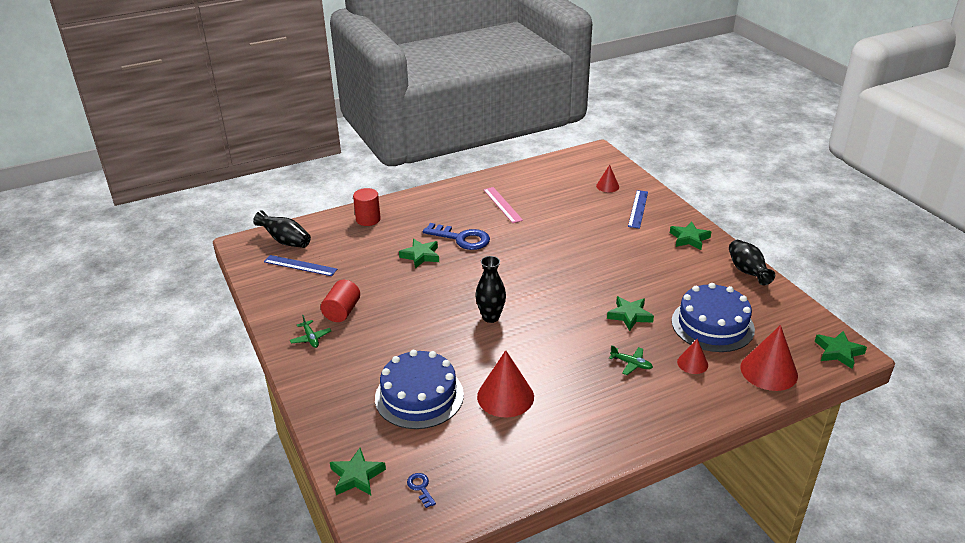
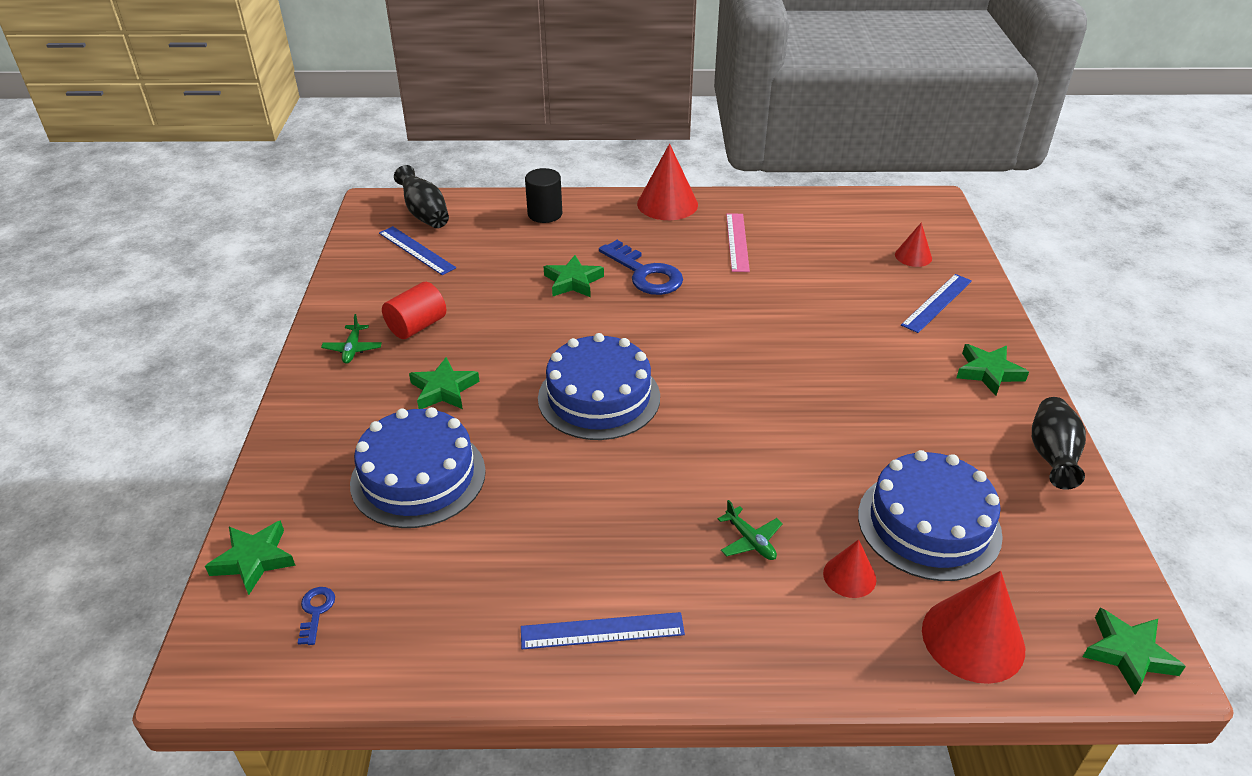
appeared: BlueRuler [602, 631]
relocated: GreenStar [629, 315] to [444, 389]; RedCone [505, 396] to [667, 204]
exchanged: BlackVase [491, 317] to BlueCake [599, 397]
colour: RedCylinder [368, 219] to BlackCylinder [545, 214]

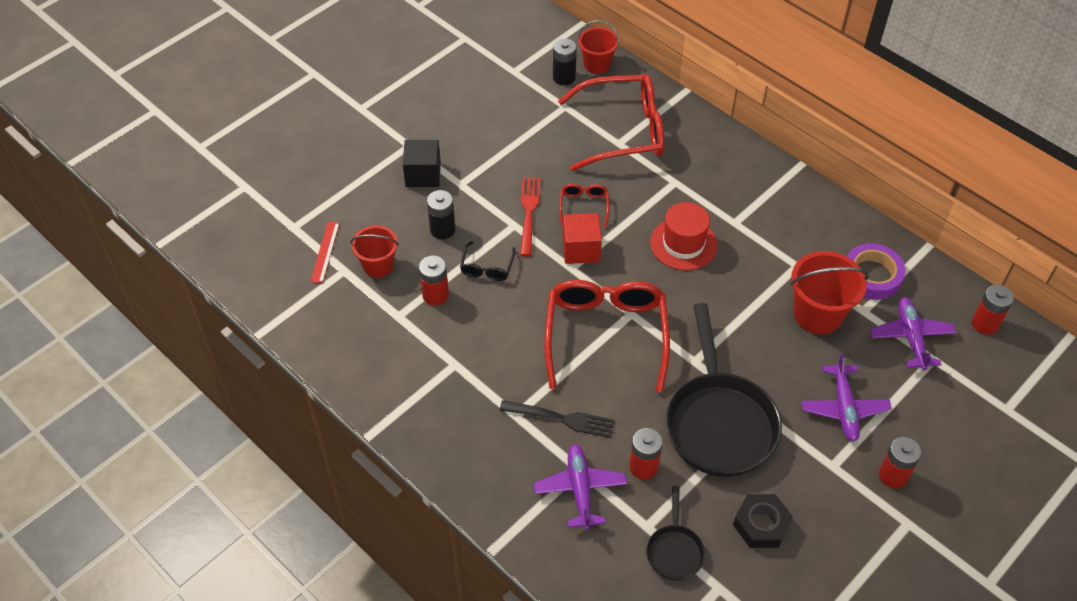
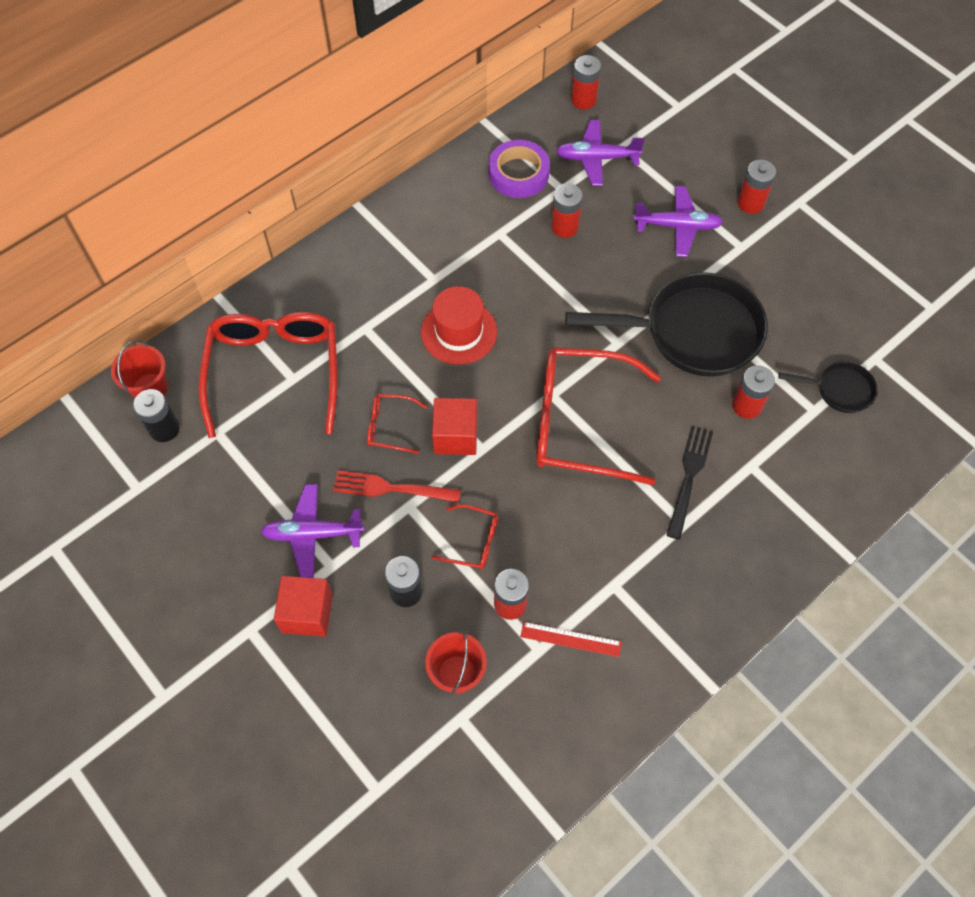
missing: BlackNut [761, 524]
relocated: PurplePlane [580, 490] to [312, 534]; RedRuler [325, 252] to [570, 639]
exchanged: RedBucket [818, 315] to RedBattery [564, 227]
colour: BlackCube [423, 174] to RedCube [307, 613]; BlackGlasses [487, 268] to RedGlasses [473, 542]

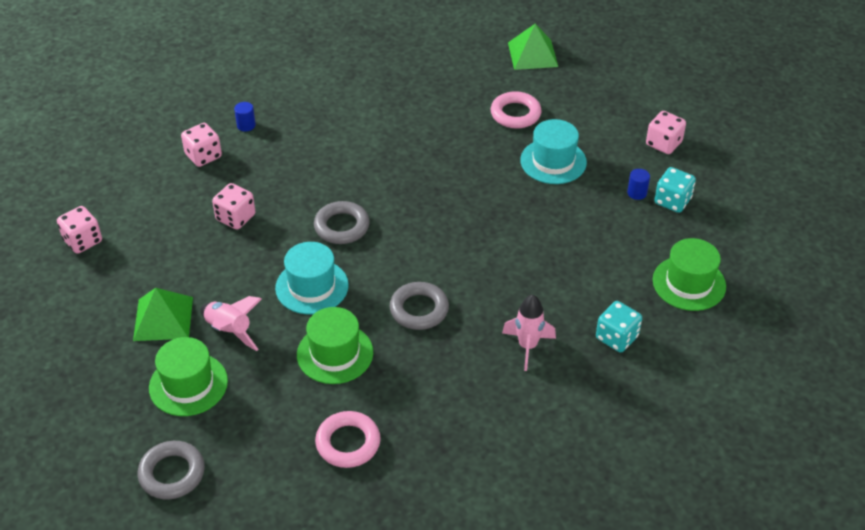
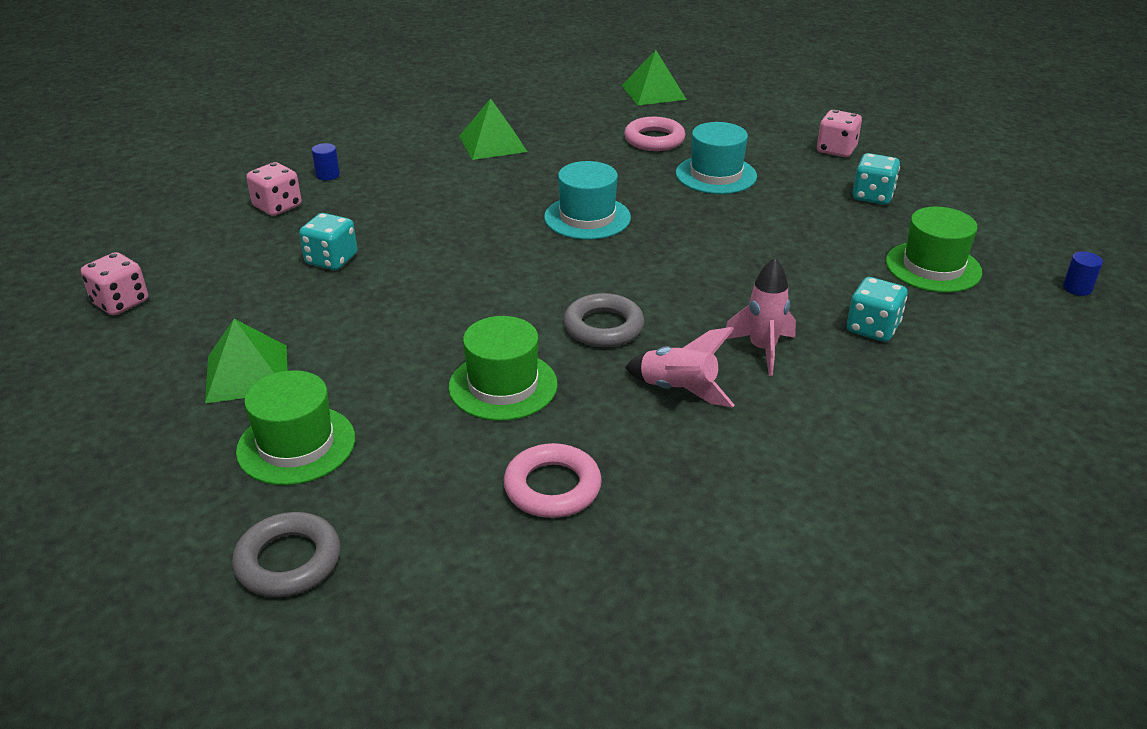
missing: GreyRing [342, 226]
appeared: GreenPyramid [492, 143]
relocated: TurquoiseHat [312, 287] to [587, 217]; PinkRocket [229, 331] to [678, 390]; BlueCylinder [637, 193] to [1077, 288]
colour: PinkDice [235, 217] to TurquoiseDice [331, 260]

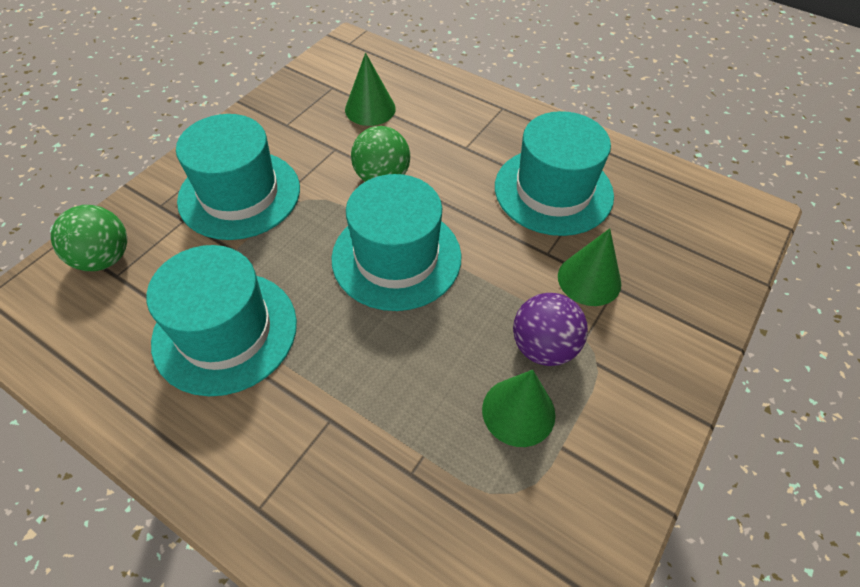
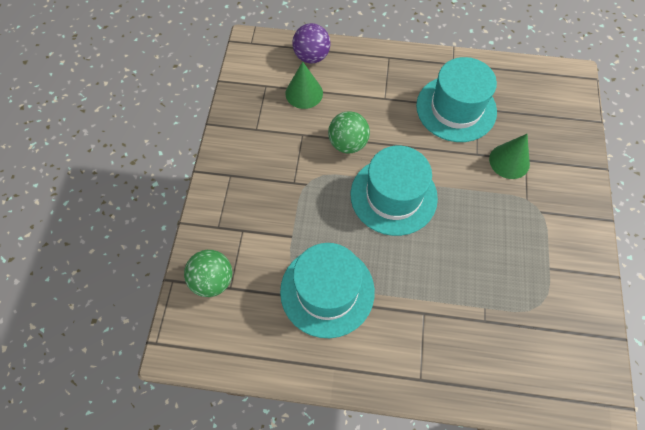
missing: TurquoiseHat [239, 194]; GreenCone [518, 411]
relocated: PurpleBall [543, 347] to [311, 56]

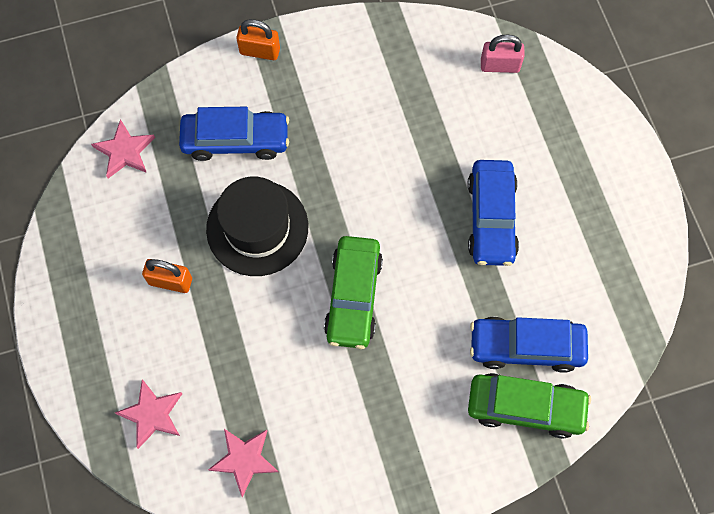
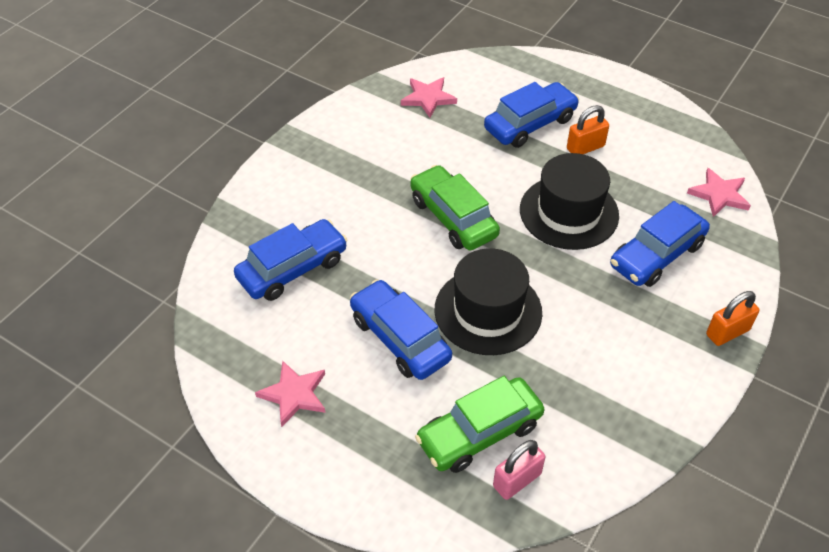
appeared: BlackHat [488, 311]; BlueCar [530, 124]
relocated: PinkStar [152, 414] to [294, 394]; GreenCar [525, 407] to [479, 433]

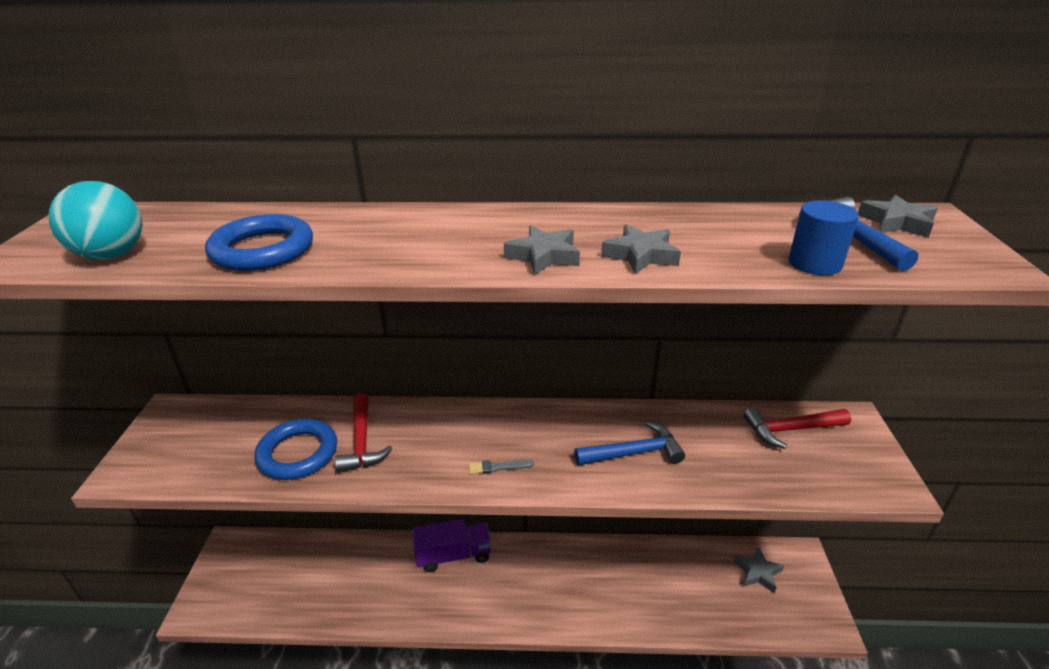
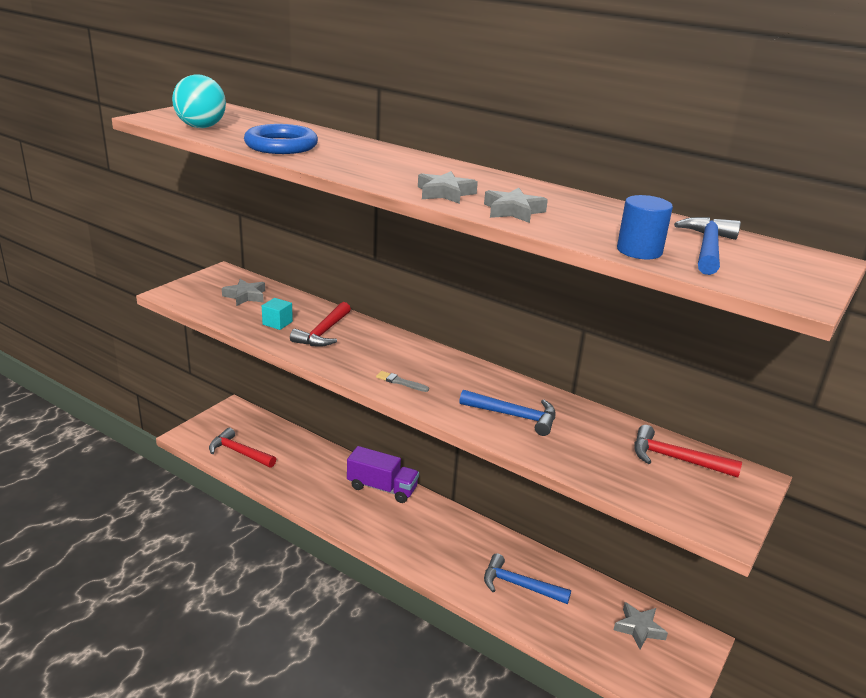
appeared: RedHammer [239, 452]; BlueHammer [519, 585]
relocated: GreyStar [897, 222] to [245, 296]
exchanged: BlueRing [298, 453] to TurquoiseCube [277, 323]

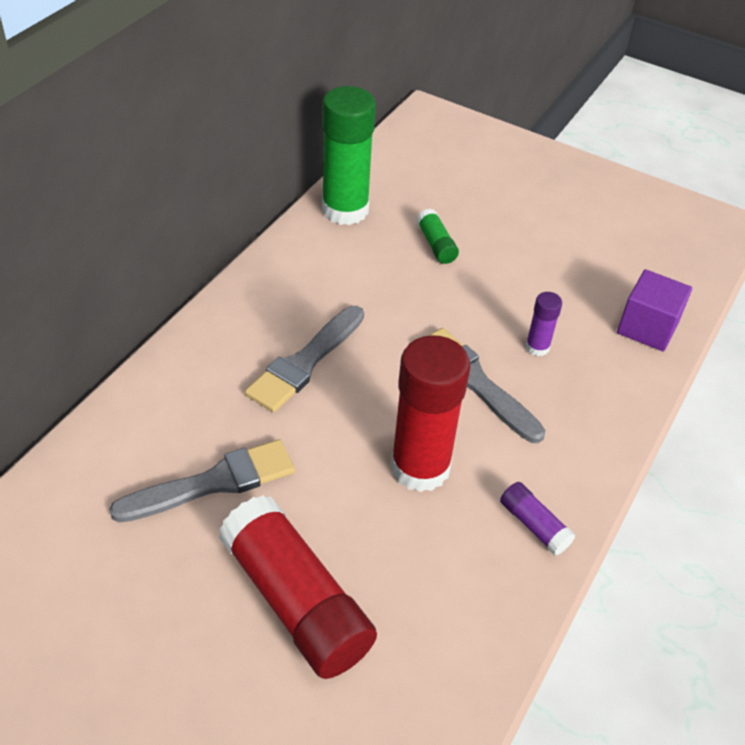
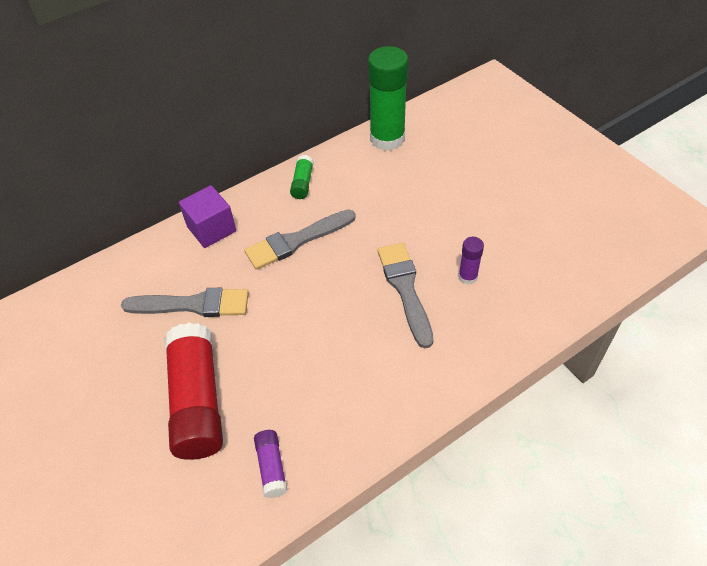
missing: RedGlueStick [420, 467]
relocated: PurpleCube [647, 328] to [211, 229]; PurpleGlueStick [534, 525] to [271, 467]; GreenGlueStick [436, 245] to [302, 183]

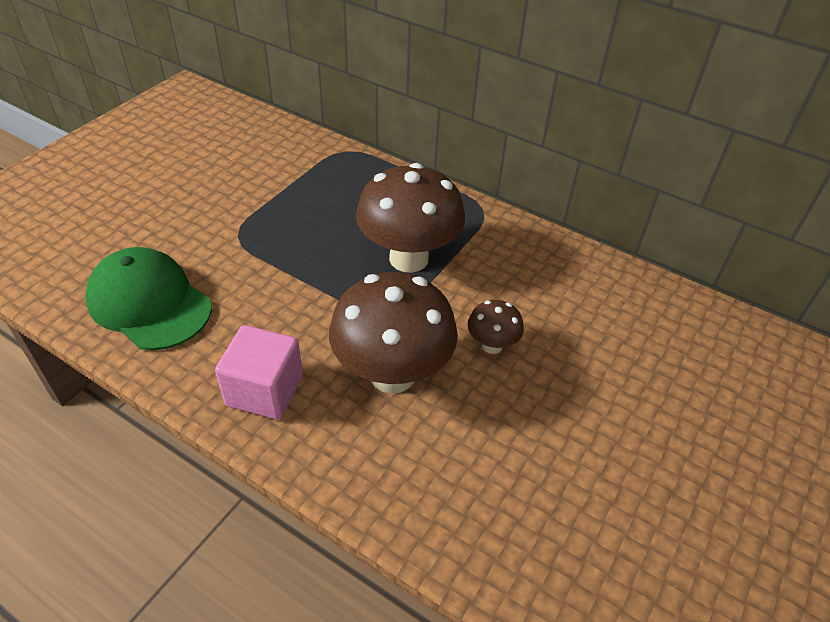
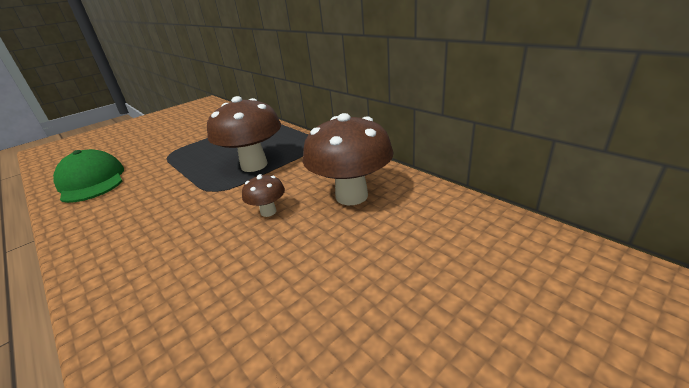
missing: PinkCube [264, 390]
relocated: BrownMushroom [392, 374] to [351, 196]

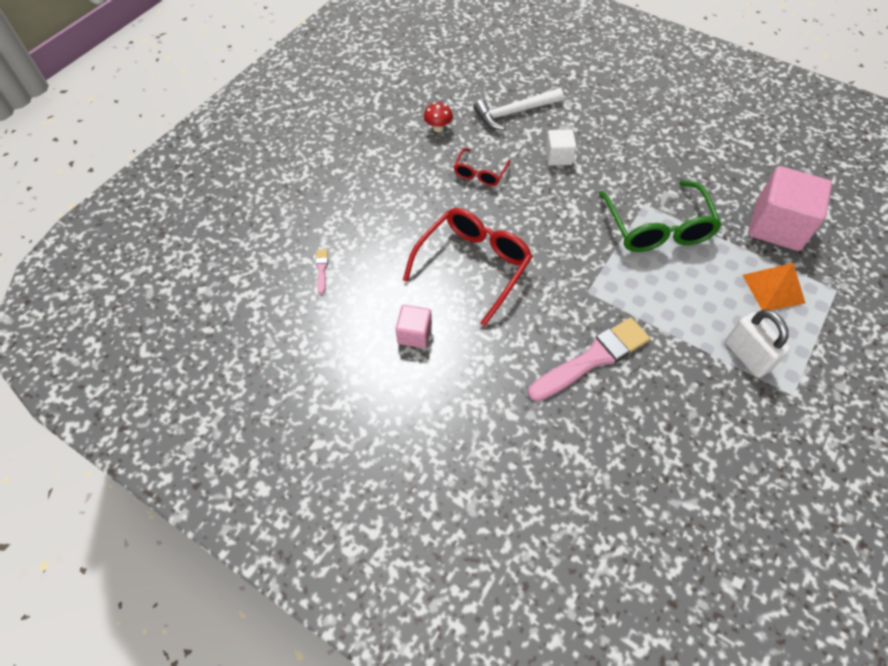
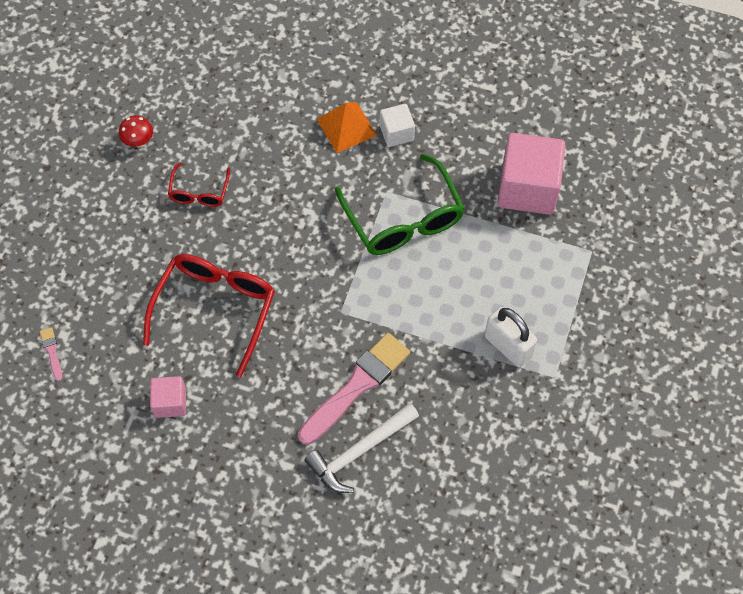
relocated: WhiteHammer [514, 112] to [359, 451]; OrangePyramid [773, 288] to [346, 127]; WhiteCube [558, 157] to [396, 133]

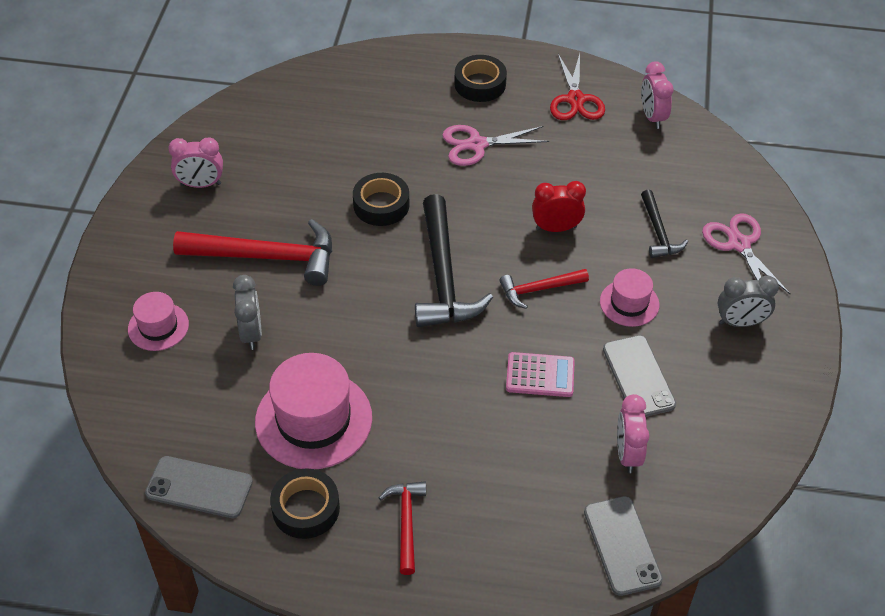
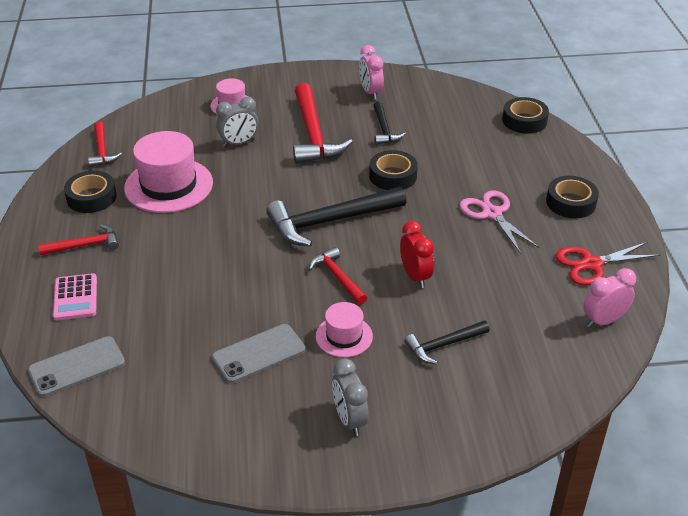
missing: PinkClock [627, 454]; PinkScissors [739, 244]
appeared: BlackHammer [384, 129]; BlackTape [524, 121]
relocated: PinkCalculator [540, 375] to [75, 297]
exchanged: GreyPhone [199, 487] to RedHammer [102, 150]

